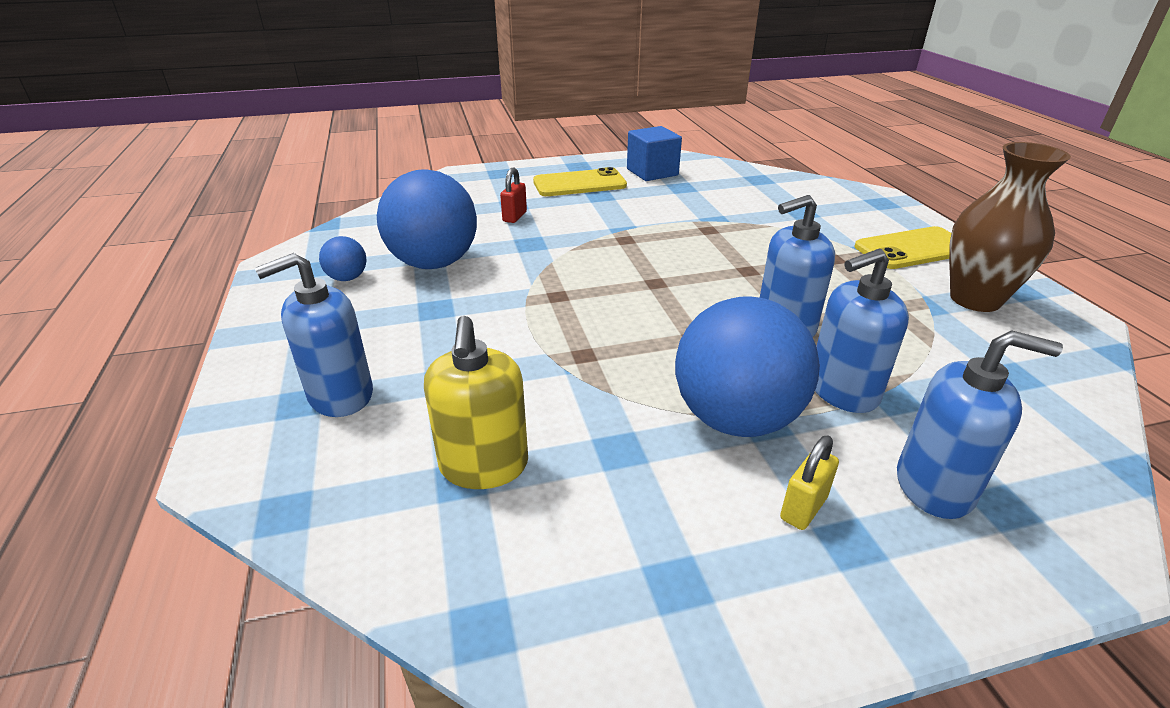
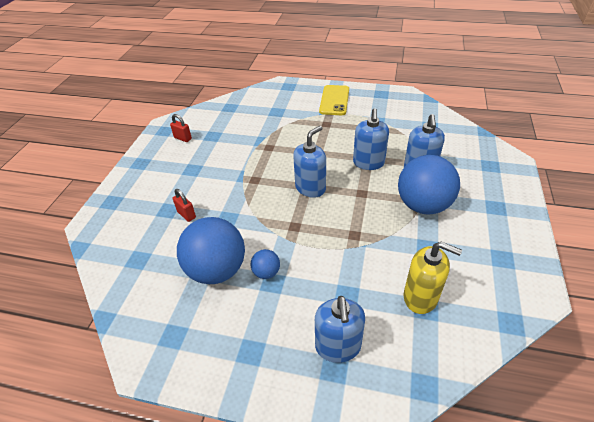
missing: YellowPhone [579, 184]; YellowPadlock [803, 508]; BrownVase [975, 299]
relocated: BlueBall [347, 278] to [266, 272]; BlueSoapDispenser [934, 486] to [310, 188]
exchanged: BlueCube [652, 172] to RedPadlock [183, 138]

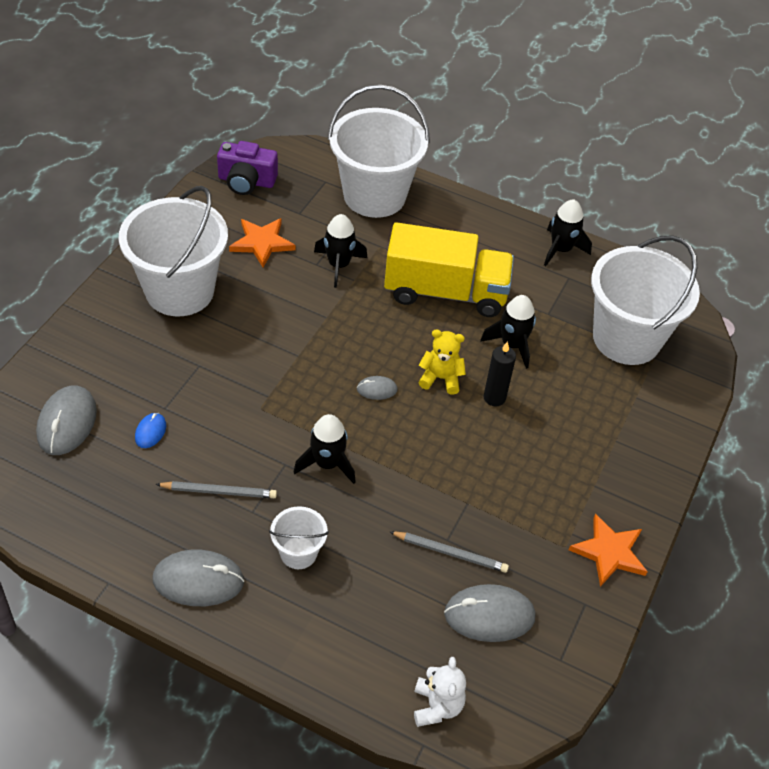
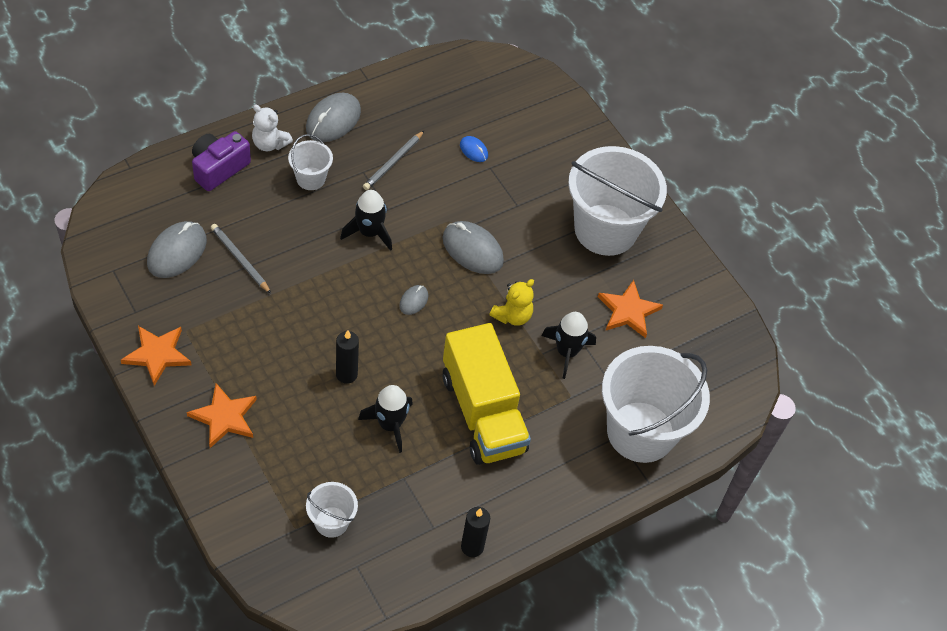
appeared: OrangeStar [224, 417]
relocated: PurpleCamera [246, 181] to [219, 168]; WhiteTeddyBear [437, 706] to [270, 144]; GreyMouse [67, 423] to [472, 250]; YellowTeddyBear [440, 378] to [512, 316]
exchanged: BlackRocket [561, 249] to BlackCandle [472, 547]
spun: GreyPencil [450, 552] = [240, 260] 90 degrees clockwise; YellowTruck [445, 292] = [483, 413] 60 degrees counterclockwise
size: WhiteBucket [626, 338] = [331, 522] x0.46

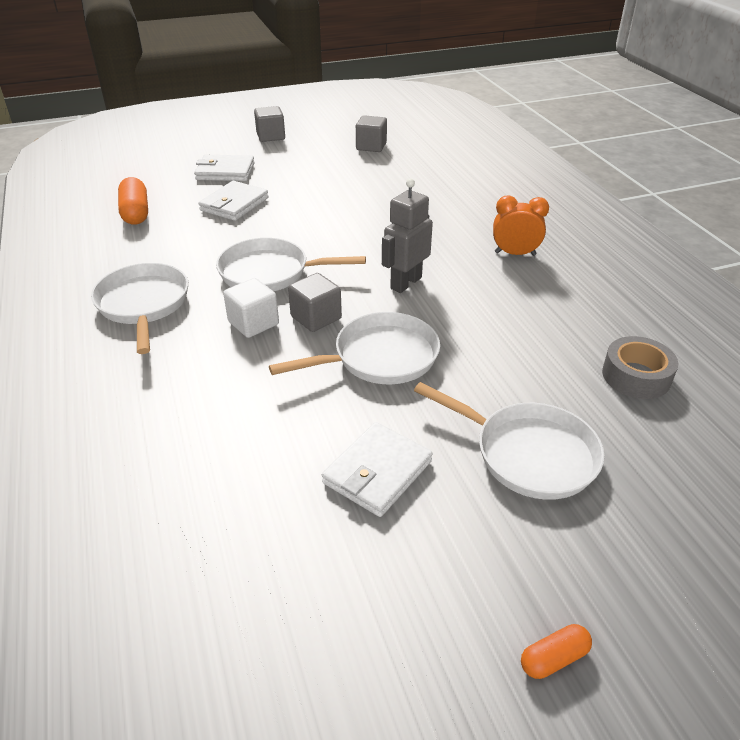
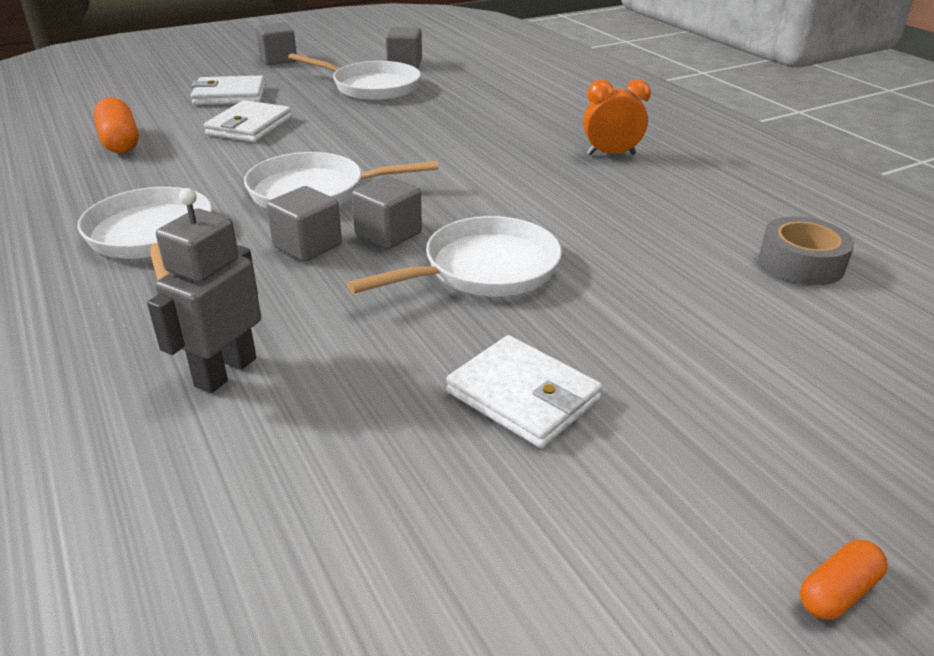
relocated: GreyRobot [405, 283] to [225, 372]; WhitePan [528, 453] to [371, 87]
colour: WhiteCube [253, 323] to GreyCube [307, 246]
spun: WhiteWallet [377, 472] = [523, 396] 75 degrees counterclockwise

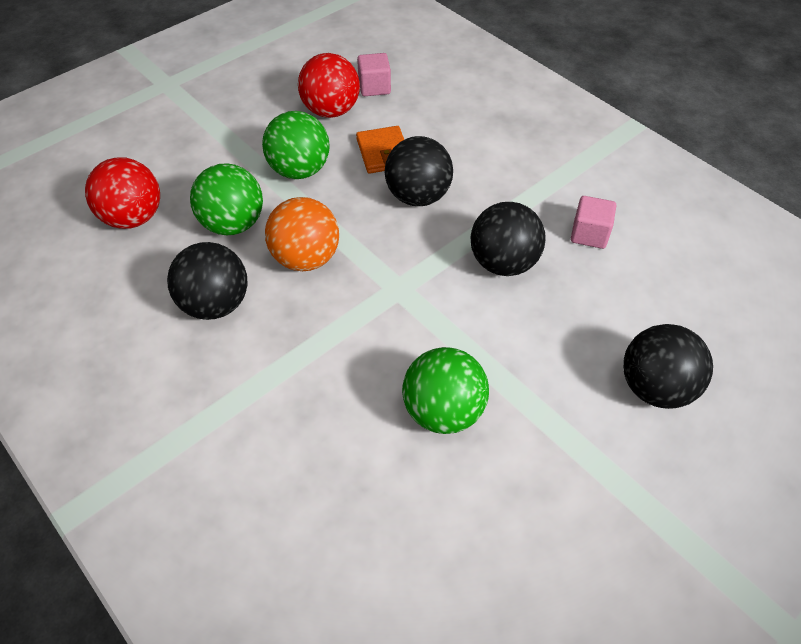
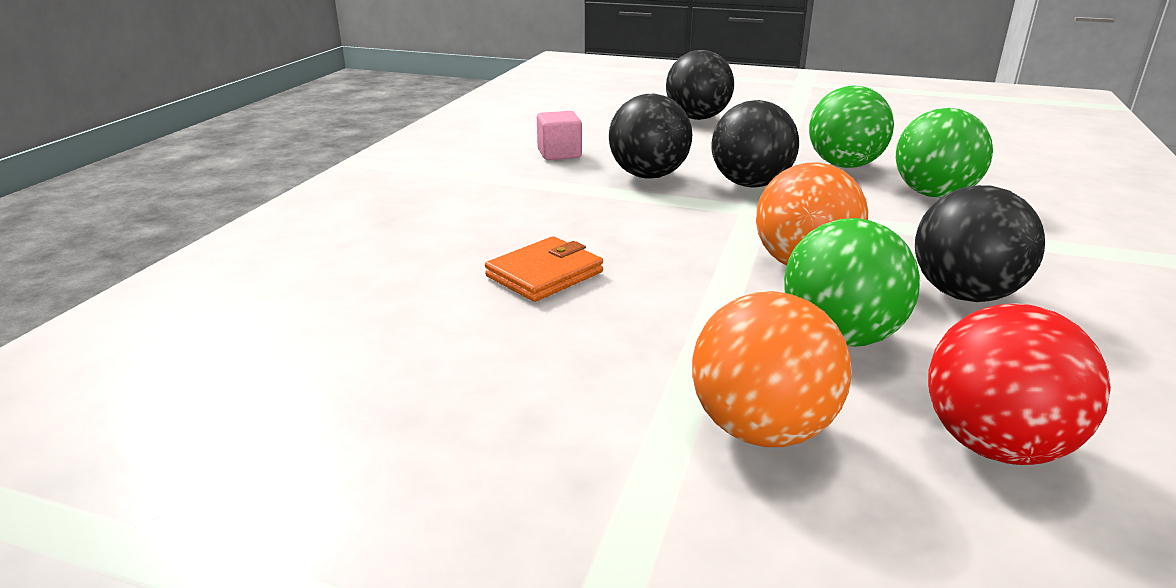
missing: RedBall [331, 111]; PinkCube [374, 87]
appeared: OrangeBall [761, 430]
relocated: BlackBall [418, 196] to [750, 184]; GreenBall [299, 170] to [933, 194]

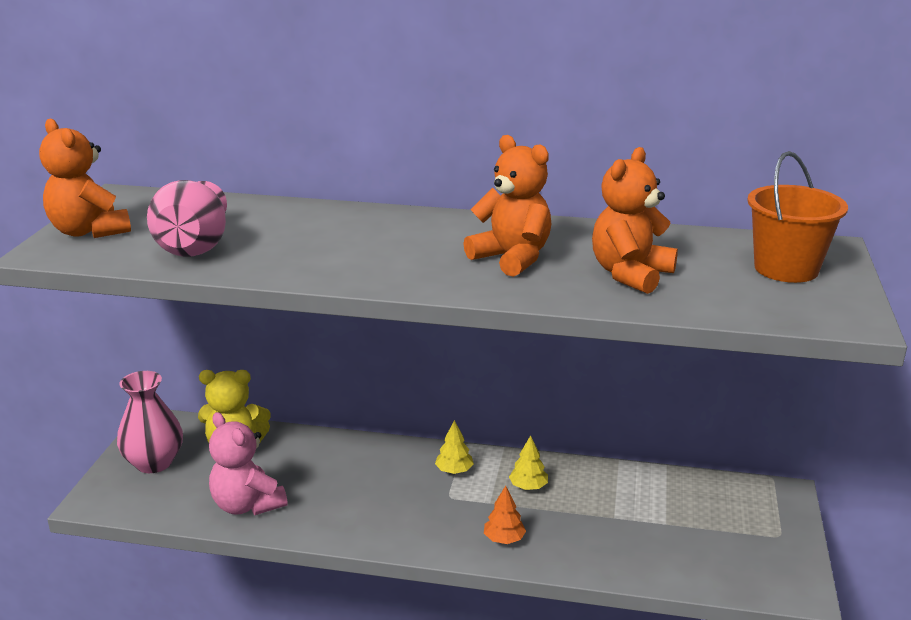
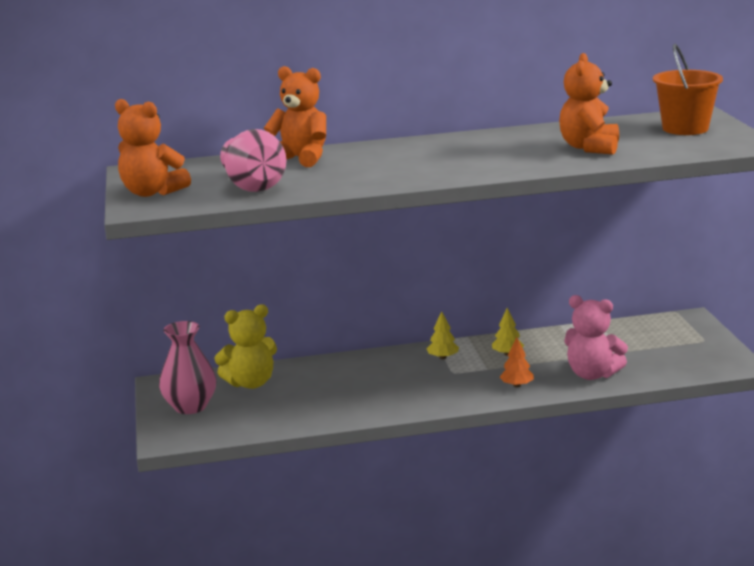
relocated: OrangeTeddyBear [512, 258] to [301, 159]; PinkTeddyBear [247, 505] to [592, 374]

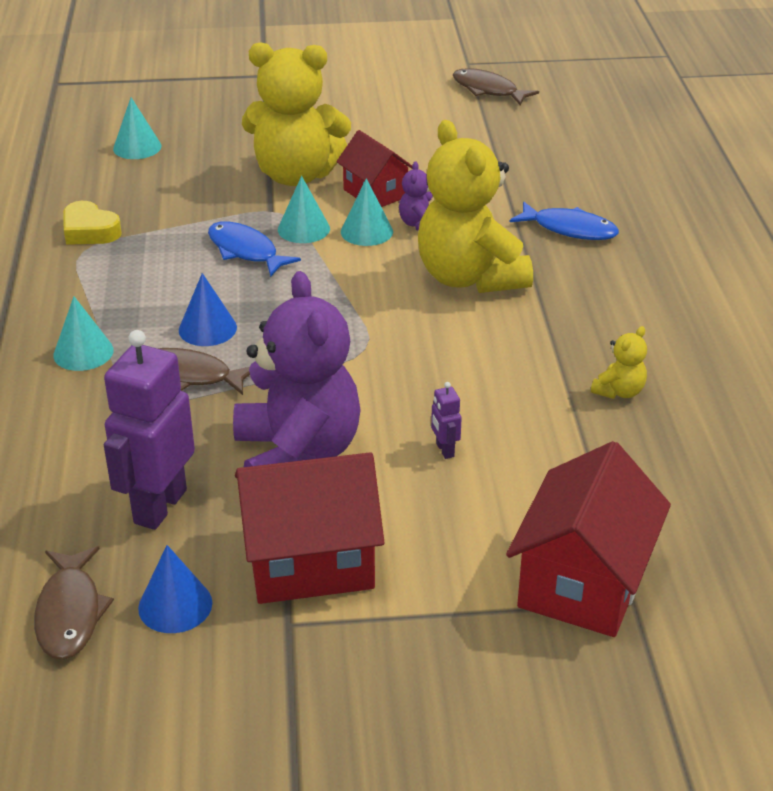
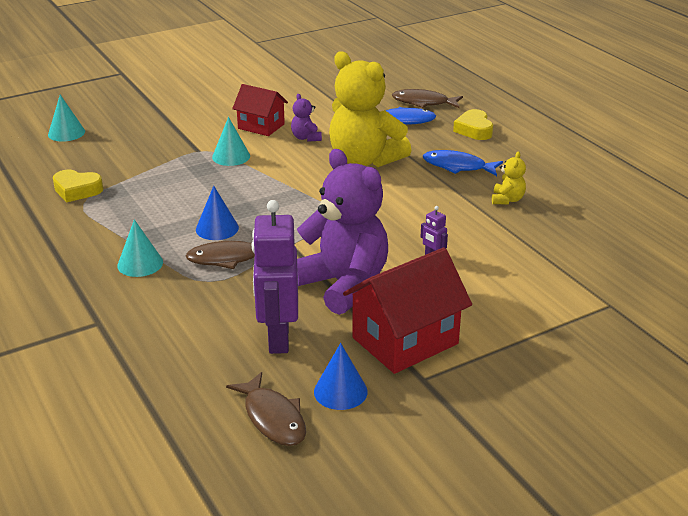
missing: YellowTeddyBear [296, 175]; TurquoiseCone [366, 231]; RedHouse [583, 582]
appeared: YellowHeart [474, 130]
relocated: BrownFish [488, 90] to [423, 102]; BlueFish [246, 251] to [458, 166]

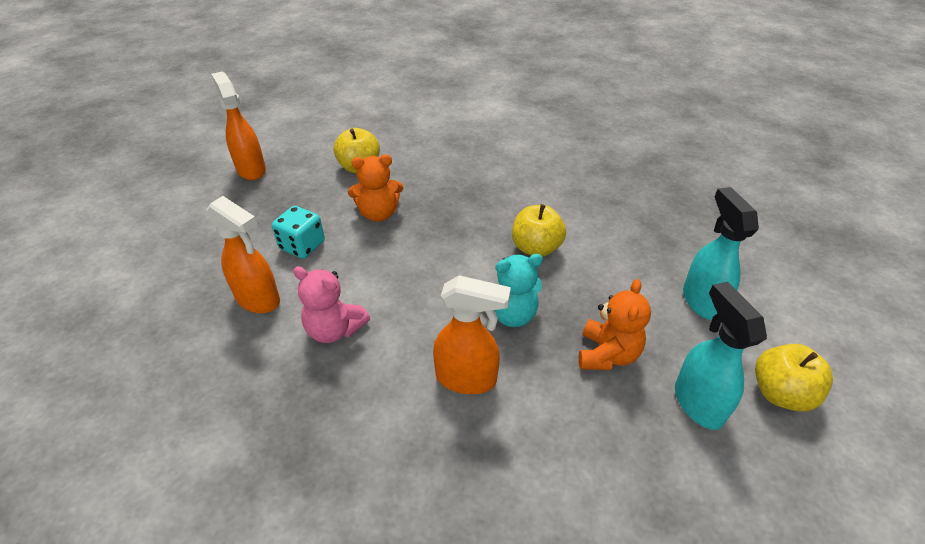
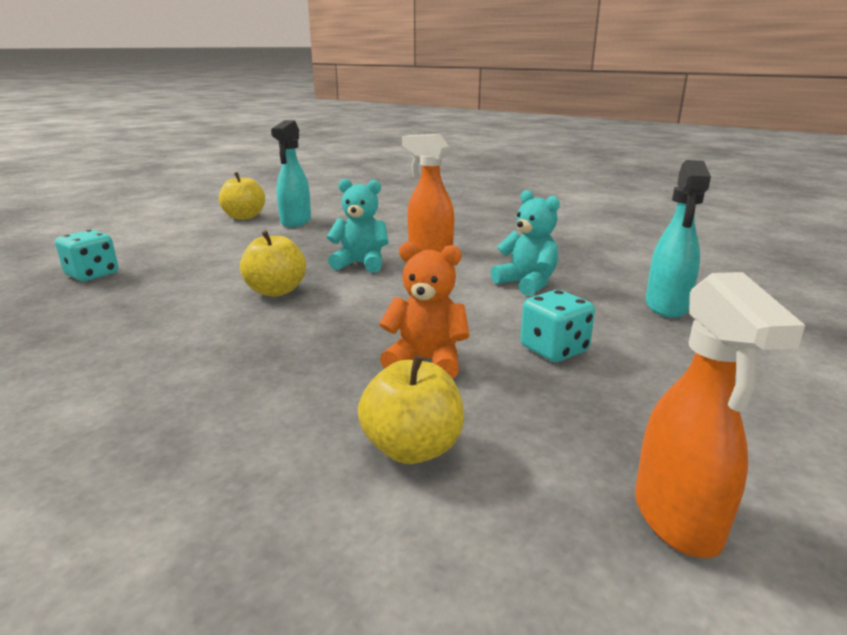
missing: OrangeSprayBottle [258, 299]; OrangeTeddyBear [607, 354]
appeared: TurquoiseDice [92, 274]
relocated: TurquoiseSprayBottle [701, 301] to [666, 306]
colour: PinkTeddyBear [334, 329] to TurquoiseTeddyBear [526, 283]

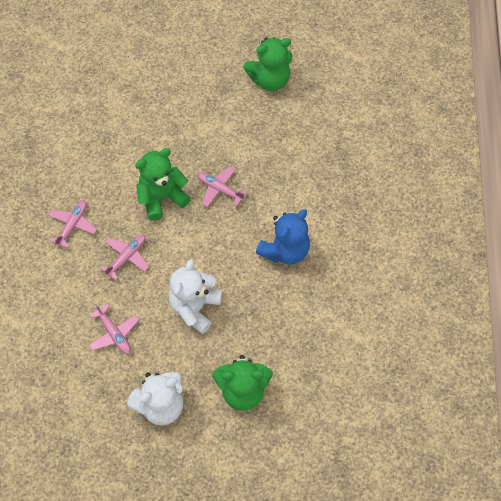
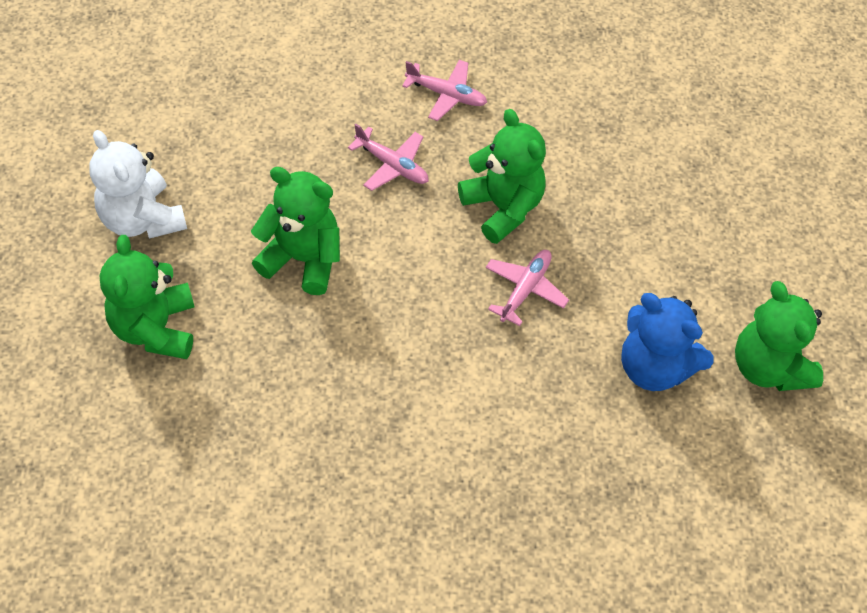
missing: PinkPlane [114, 333]
relocated: BlueTeddyBear [285, 250] to [654, 367]
colour: WhiteTeddyBear [195, 308] to GreenTeddyBear [302, 259]

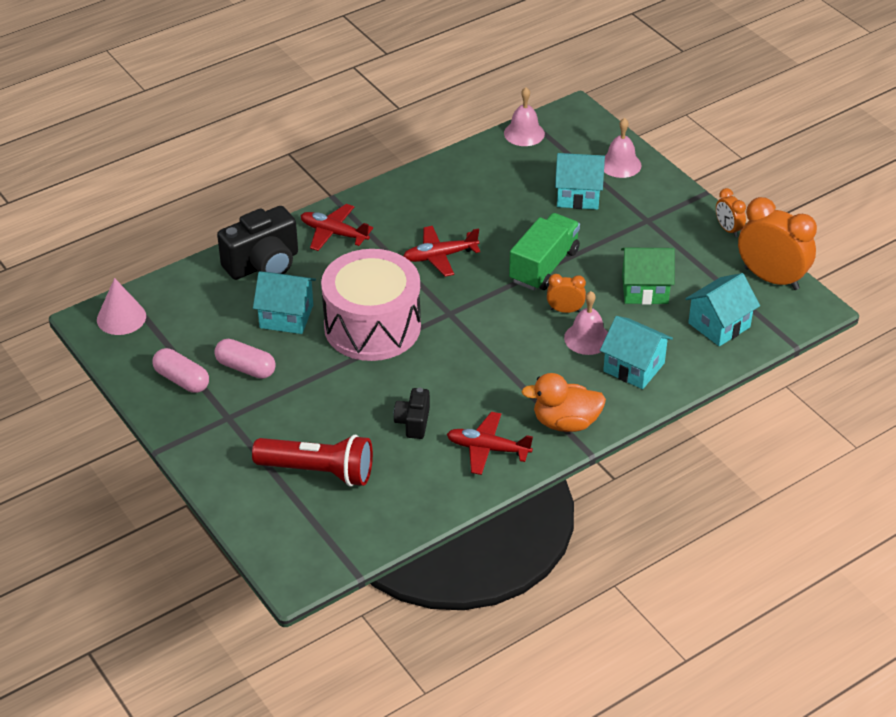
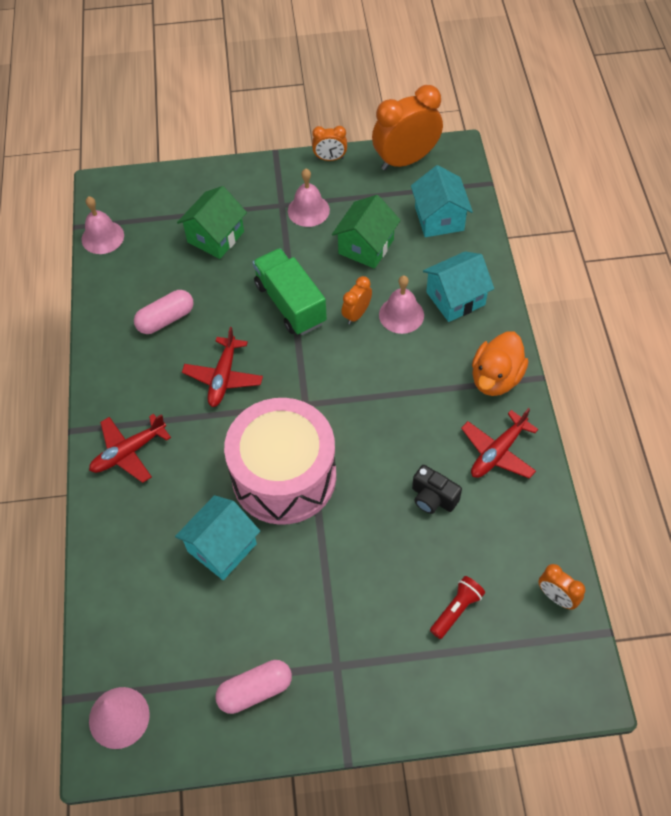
missing: BlackCamera [263, 264]
appeared: OrangeClock [556, 597]
relocated: PinkCapsule [246, 368] to [166, 319]; PinkBell [620, 164] to [308, 210]
colour: TurquoiseHouse [578, 195] to GreenHouse [215, 237]
size: RedFlashlight [318, 471] = [456, 610] x0.52

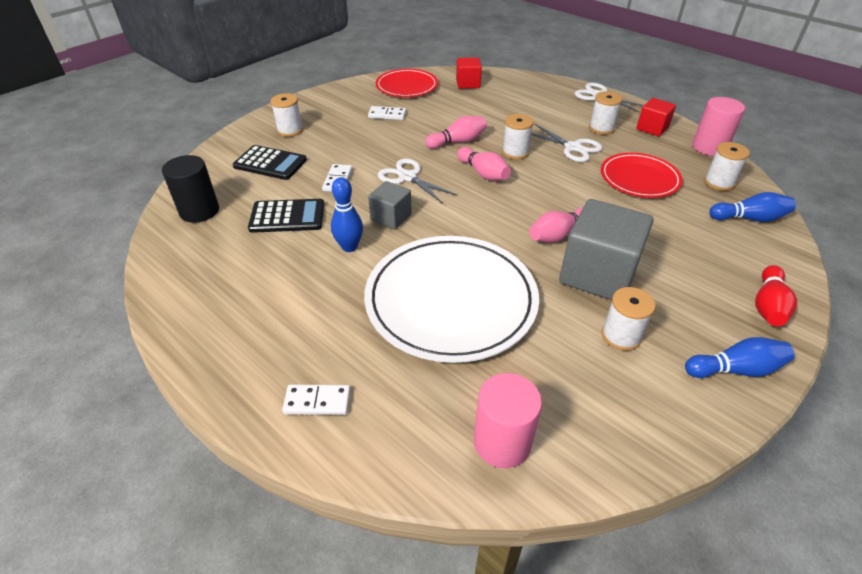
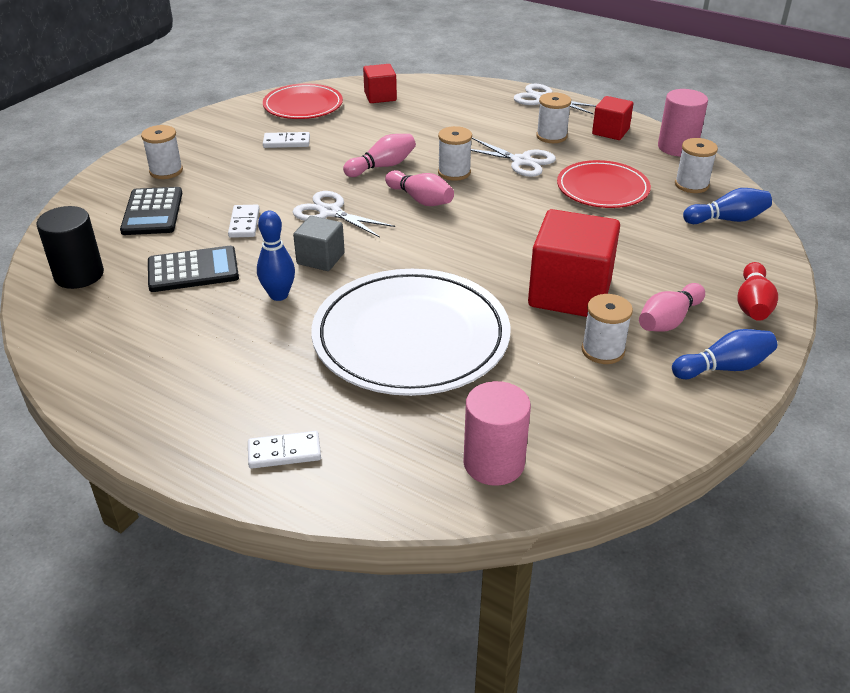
relocated: PinkBowlingPin [557, 234] to [668, 320]
colour: GreyCube [598, 274] to RedCube [570, 293]
spun: BlackCalculator [270, 163] = [152, 212] 75 degrees clockwise

